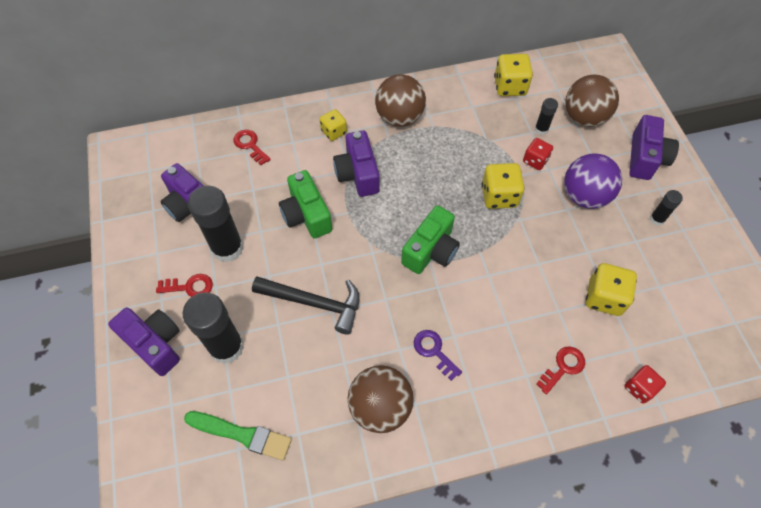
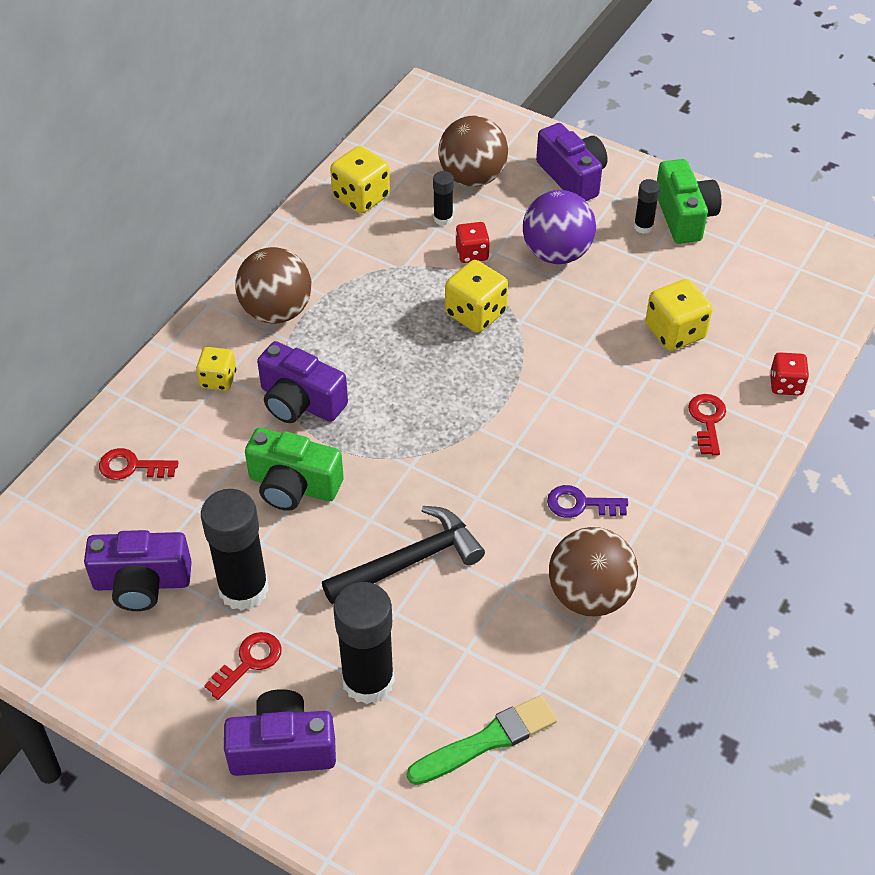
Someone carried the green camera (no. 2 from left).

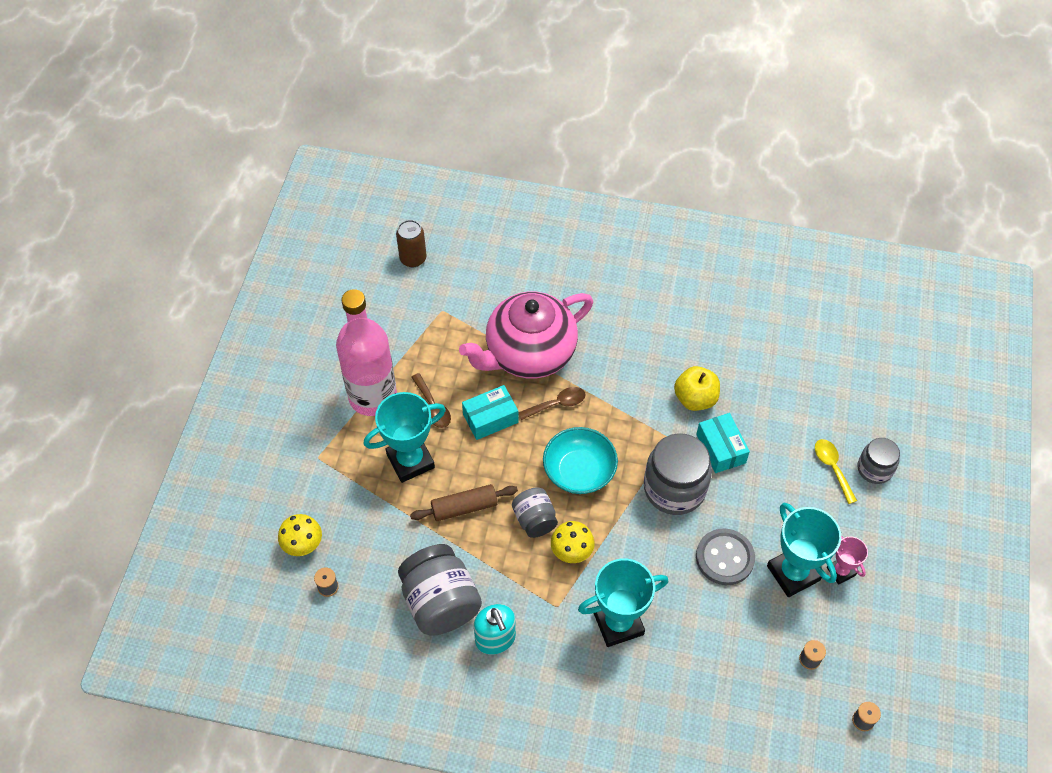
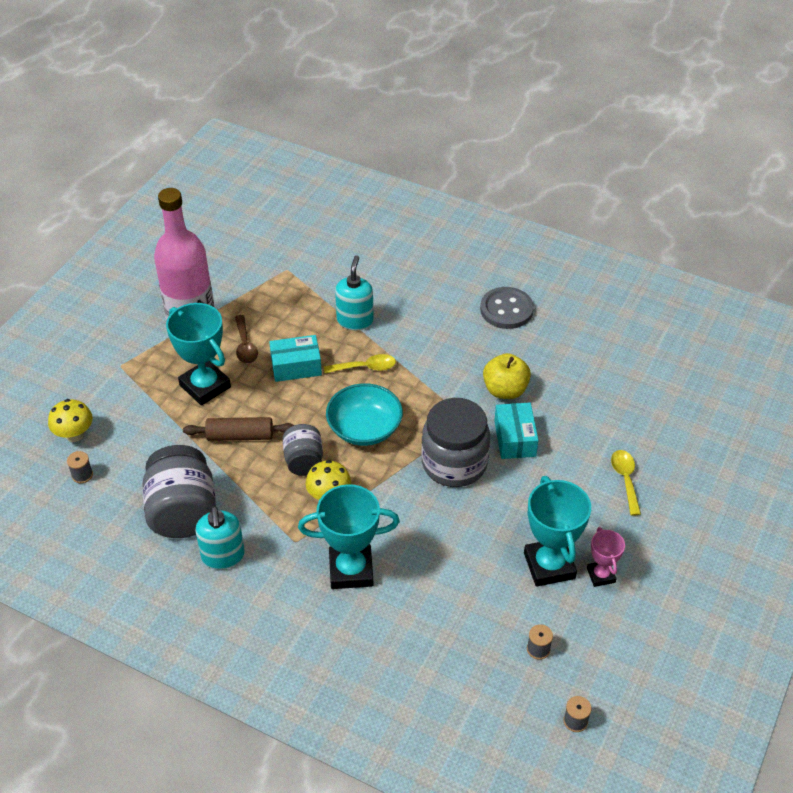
Someone rotated the turquoise trophy (no. 1 from left) by 60 degrees clockwise.
Someone took away the brown can.
Someone swapped the pink teapot for the turquoise soap dispenser (no. 2 from left).
Someone repainted the brown spoon (no. 2 from left), which became the yellow spoon (no. 1 from left).
Someone carried the grey button.
Someone took away the grey jar (no. 4 from left).

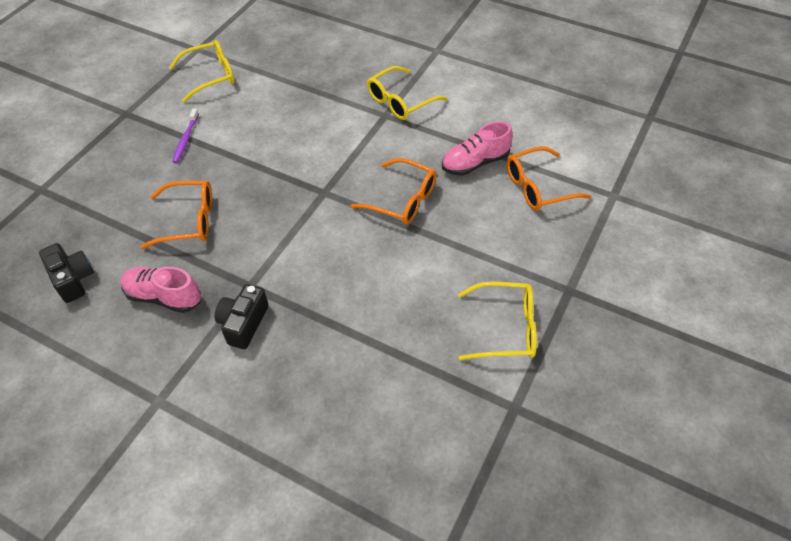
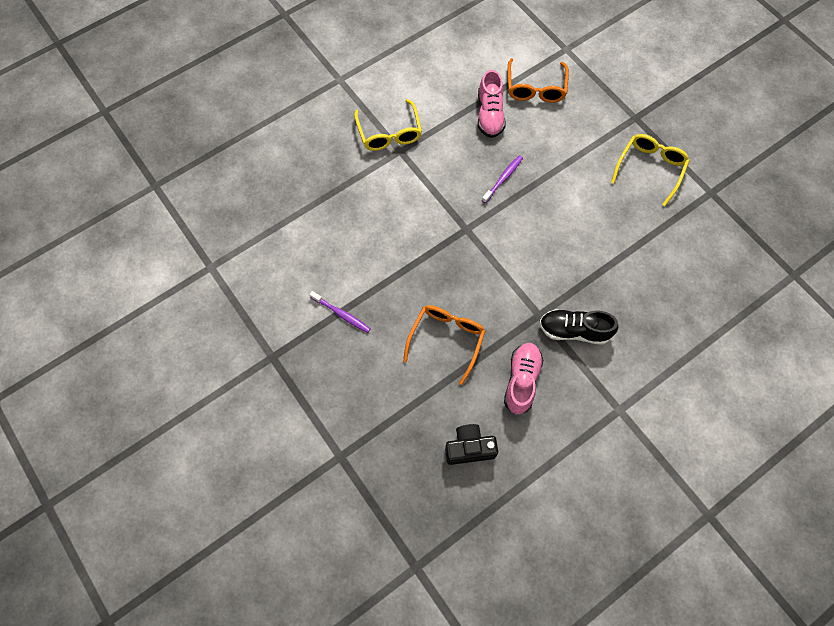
Someone rotated the pink shoe (no. 1 from left in the first image) by 150 degrees clockwise.
Someone took away the yellow glasses (no. 1 from left).
Someone swapped the black camera (no. 2 from left) for the black shoe.
Someone swapped the orange glasses (no. 2 from left) for the purple toothbrush (no. 2 from left).

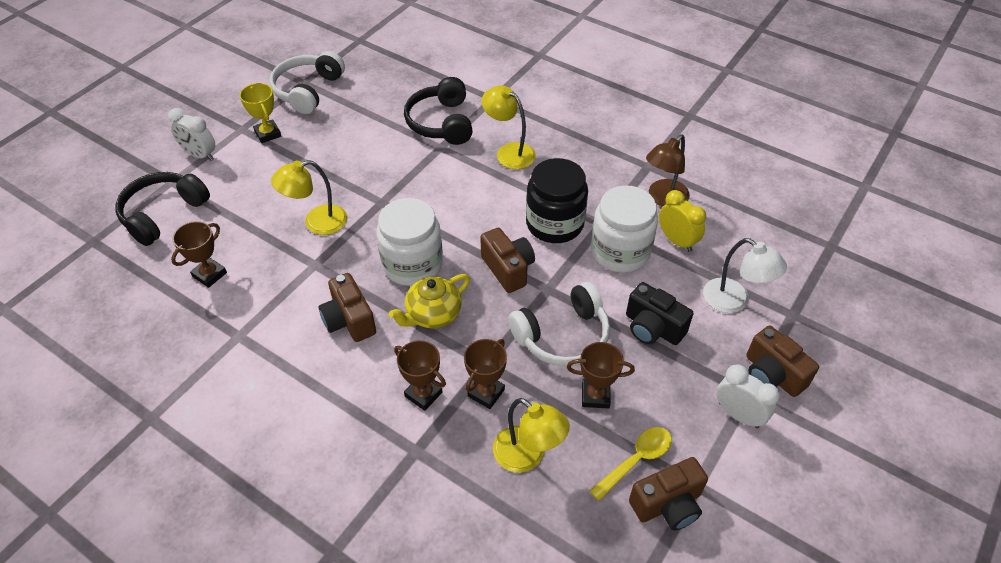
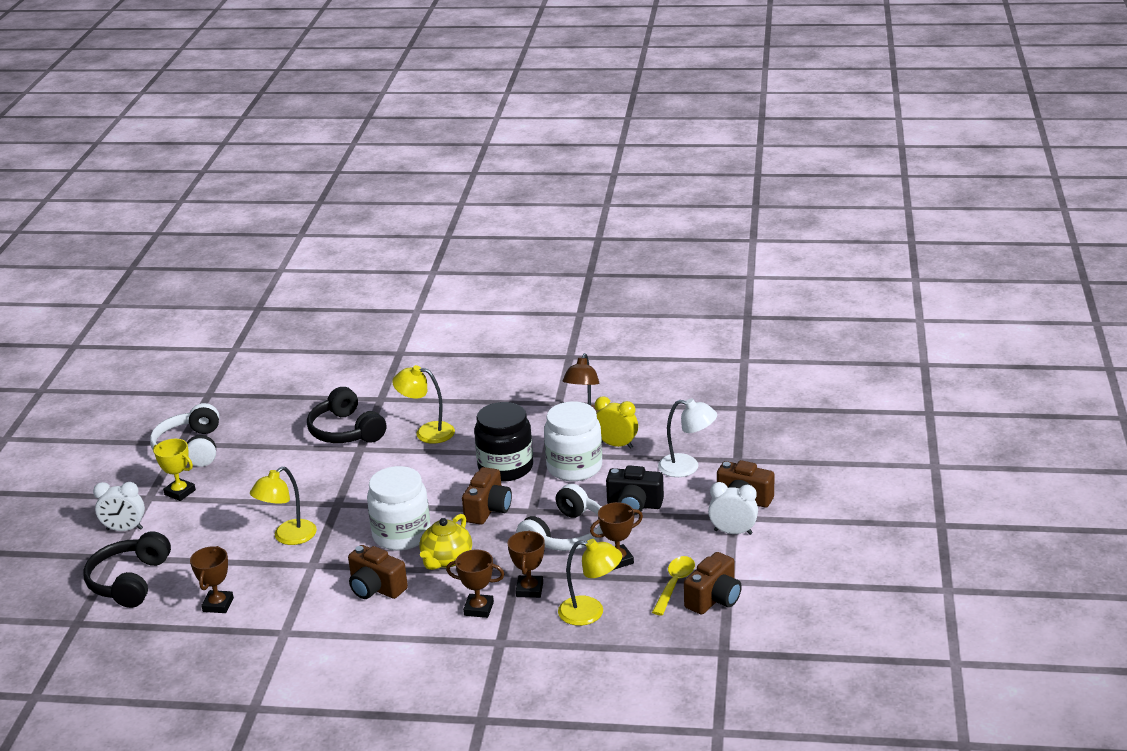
Someone rotated the brown camera (no. 2 from left) by 75 degrees clockwise.

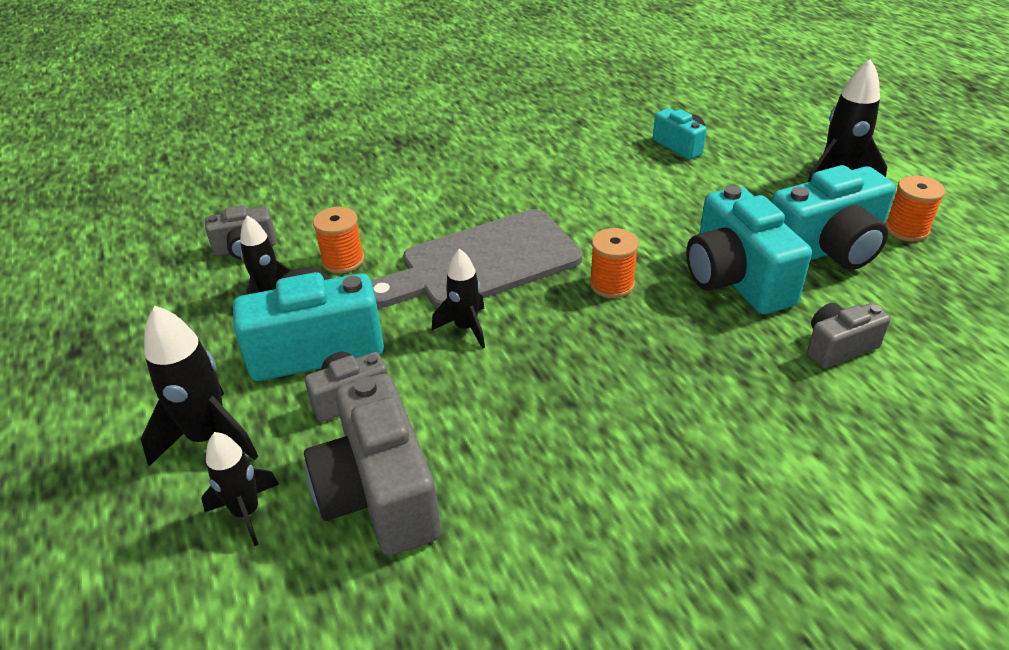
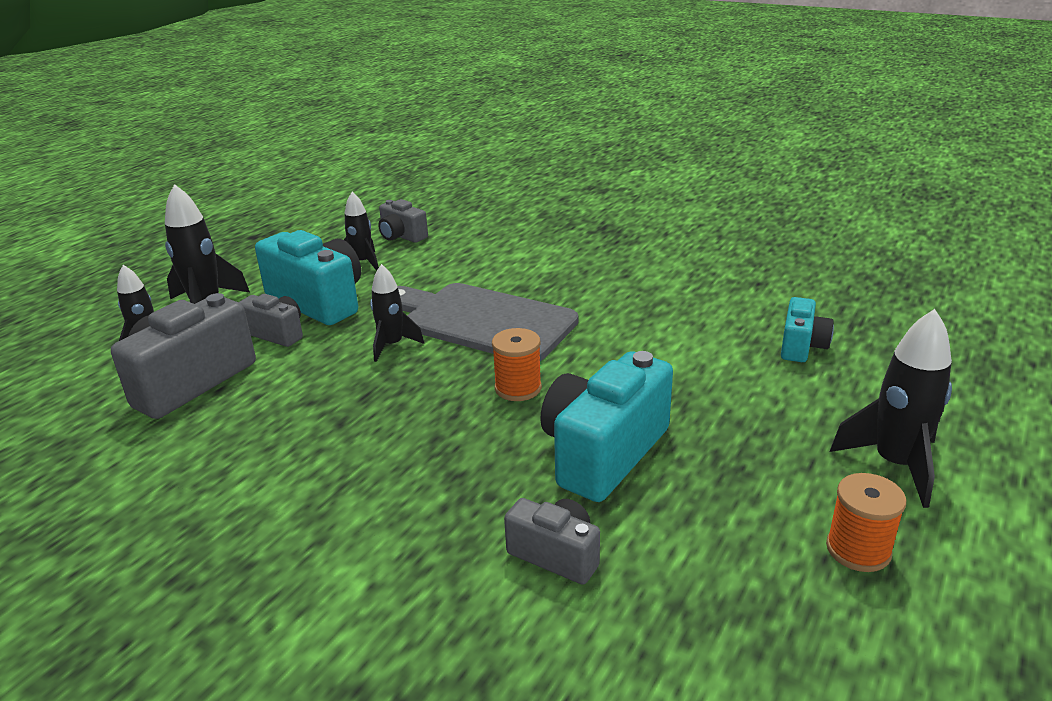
Someone took away the orange spool (no. 1 from left).
Someone took away the turquoise camera (no. 4 from left).

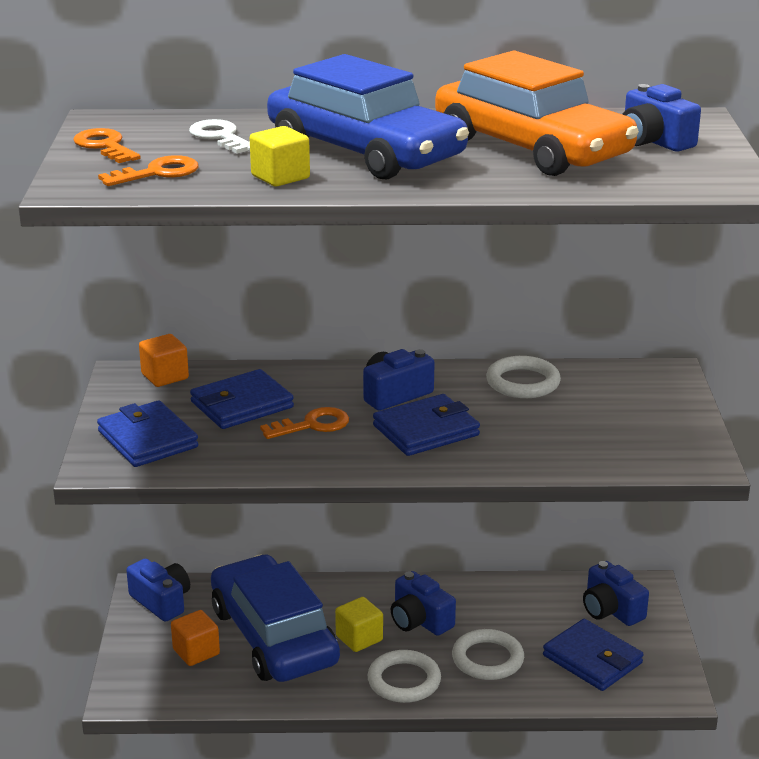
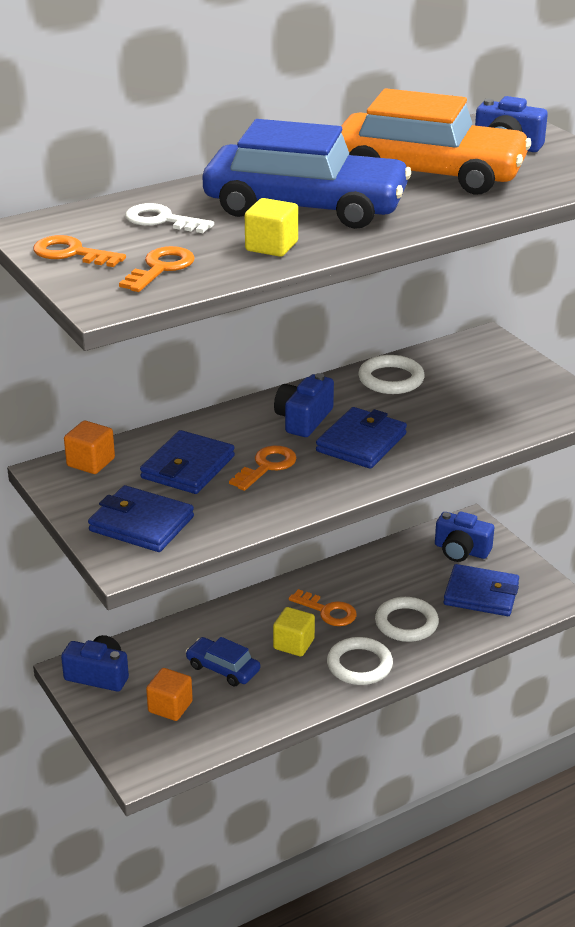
Someone scaled the blue car (no. 1 from left) by 0.45.
Someone swapped the blue camera (no. 3 from left) for the orange key (no. 4 from left).

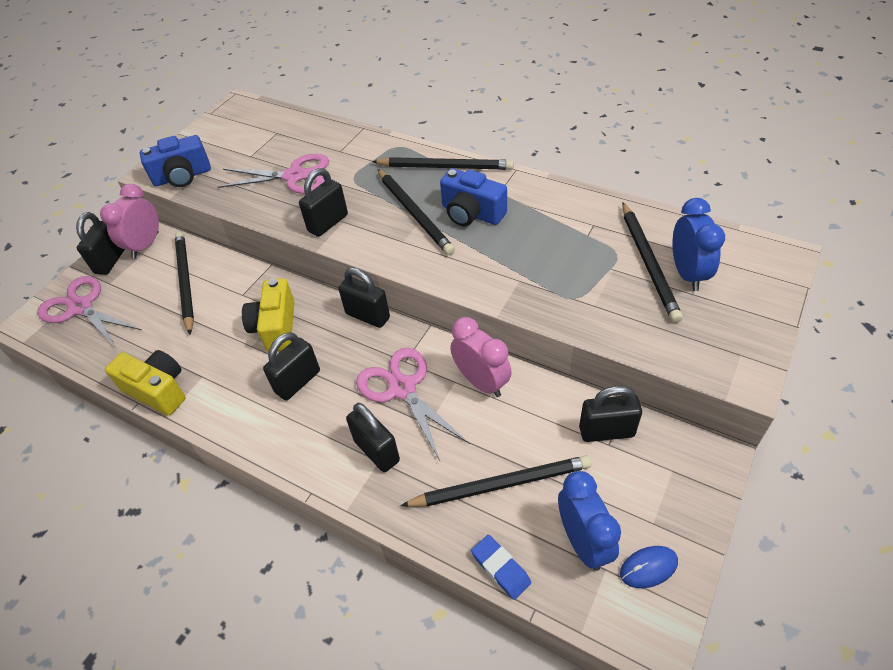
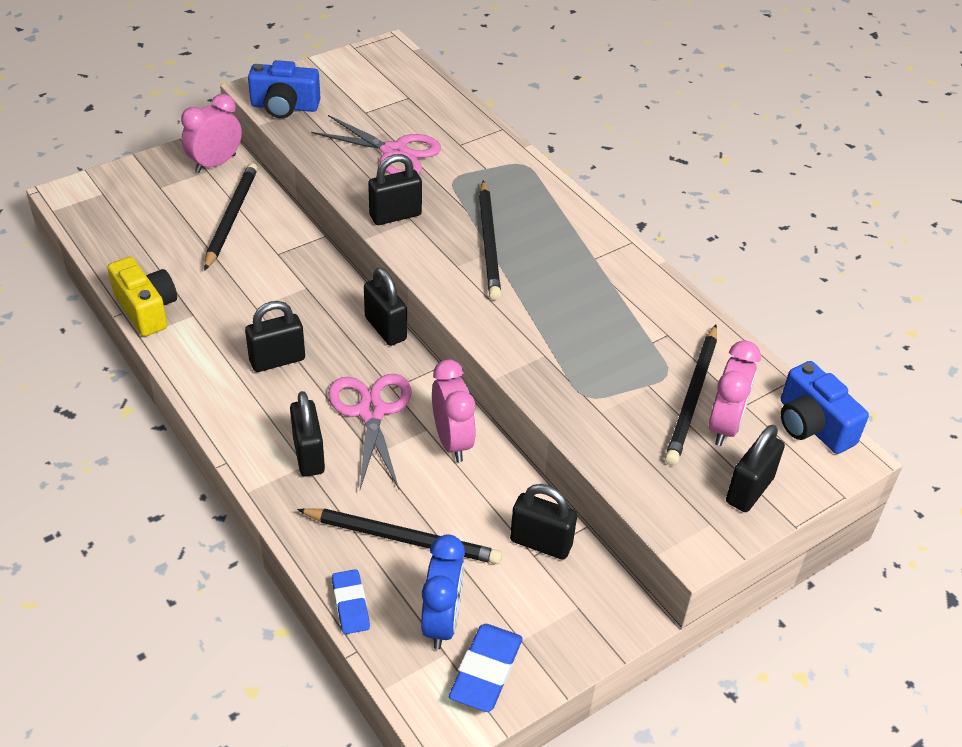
Someone took away the pink scissors (no. 1 from left).
Someone carried the black padlock (no. 1 from left in the first image).
Someone took away the yellow camera (no. 2 from left).
Someone took away the black pencil (no. 3 from left).
Someone carried the blue camera (no. 2 from left).
Someone swapped the blue mouse for the blue eraser (no. 2 from left).
Someone repainted the blue clock (no. 2 from left), which became the pink clock (no. 3 from left).

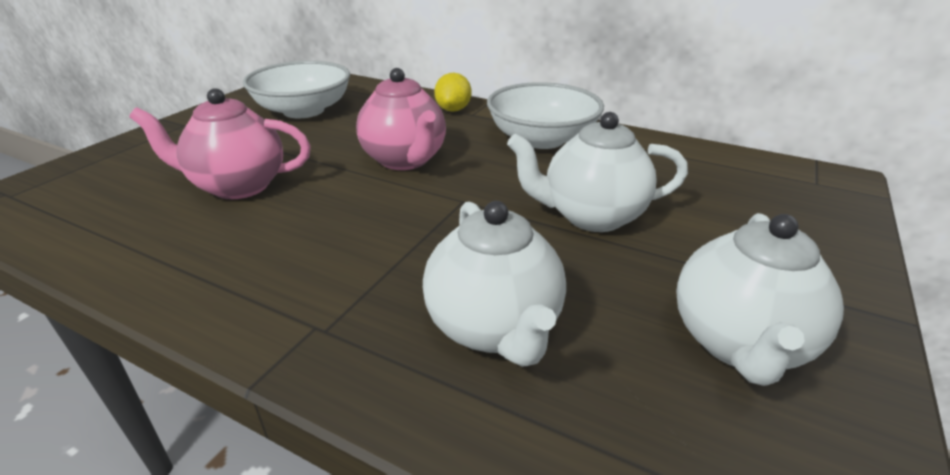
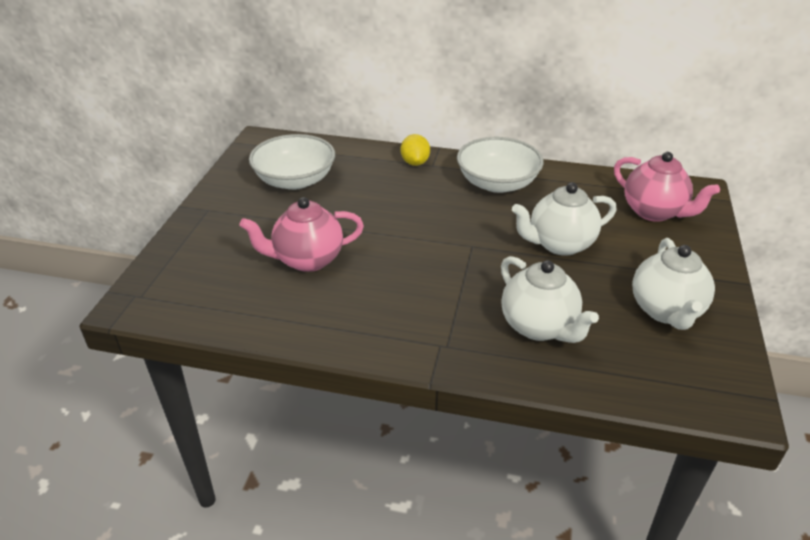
Someone carried the pink teapot (no. 2 from left).

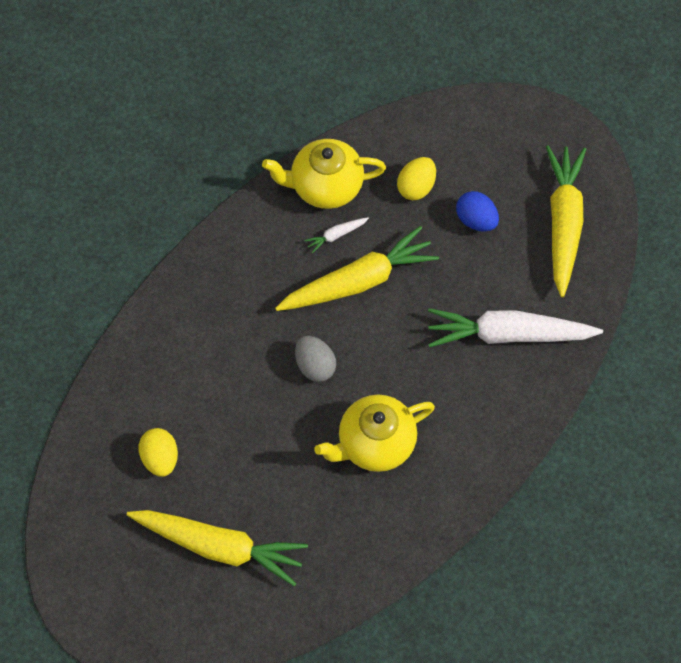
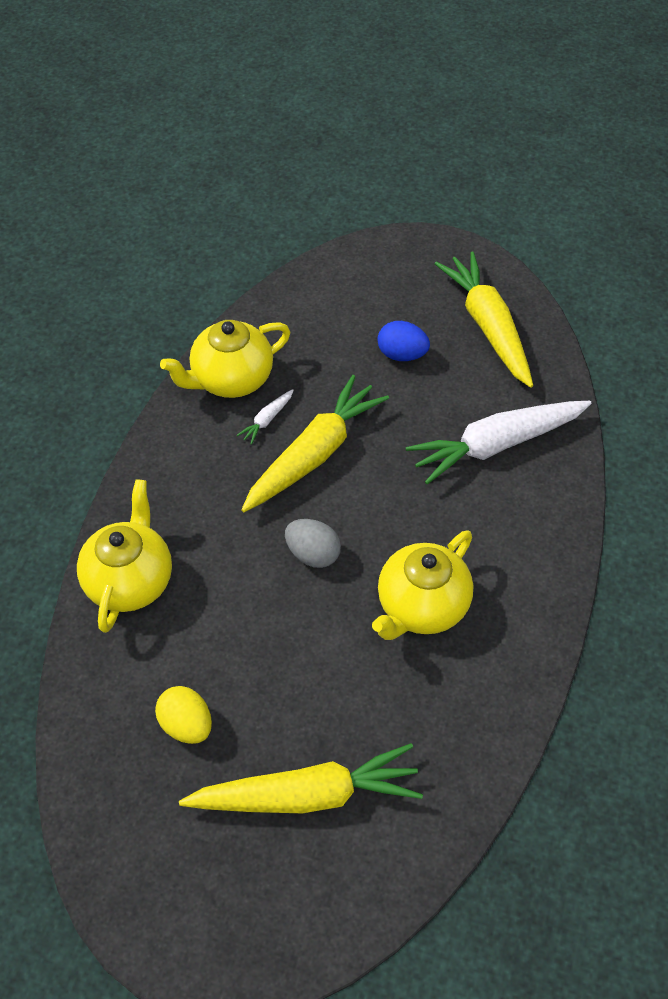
Someone took away the yellow egg (no. 2 from left).
Someone put down the yellow teapot (no. 1 from left).

